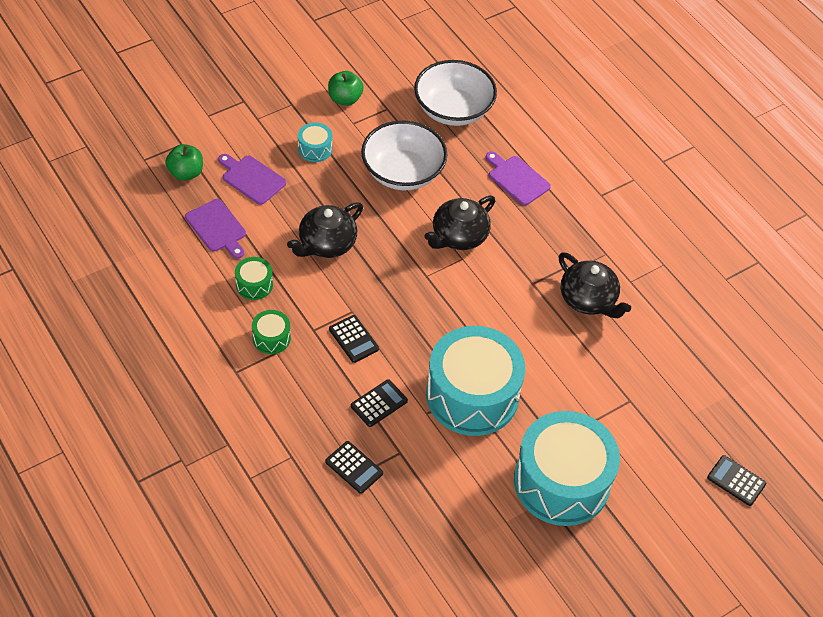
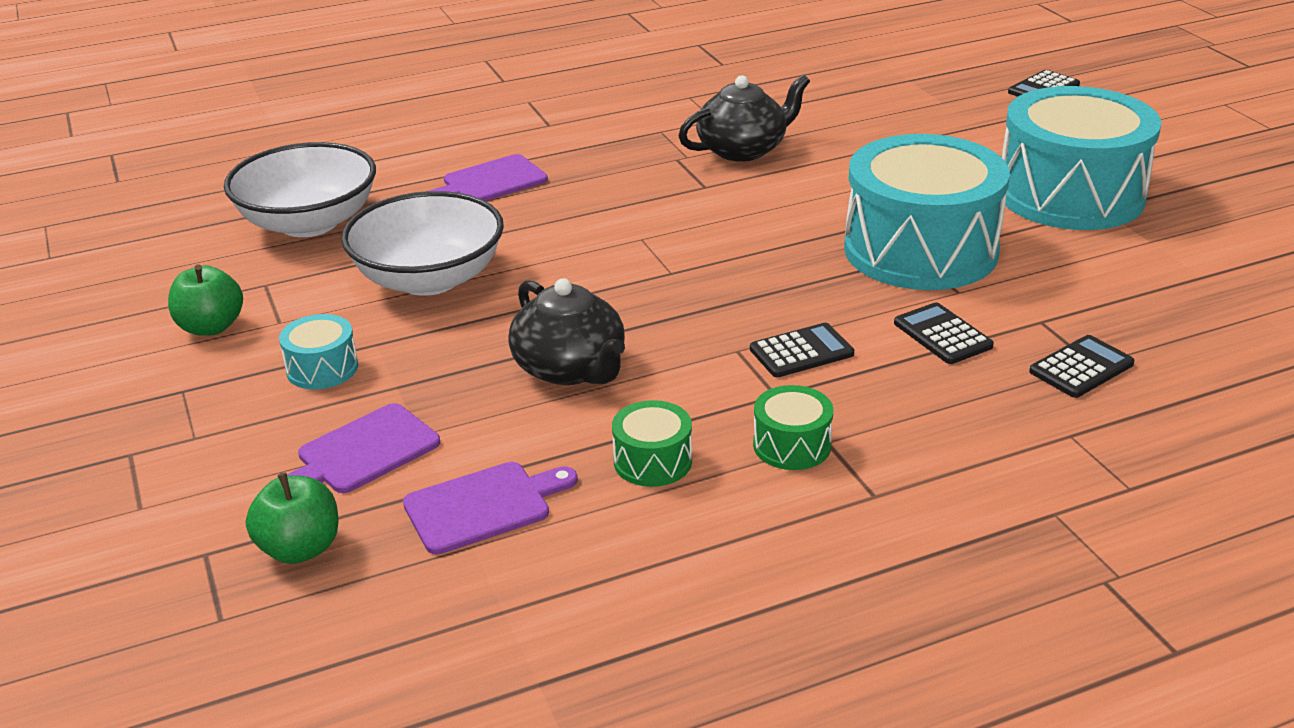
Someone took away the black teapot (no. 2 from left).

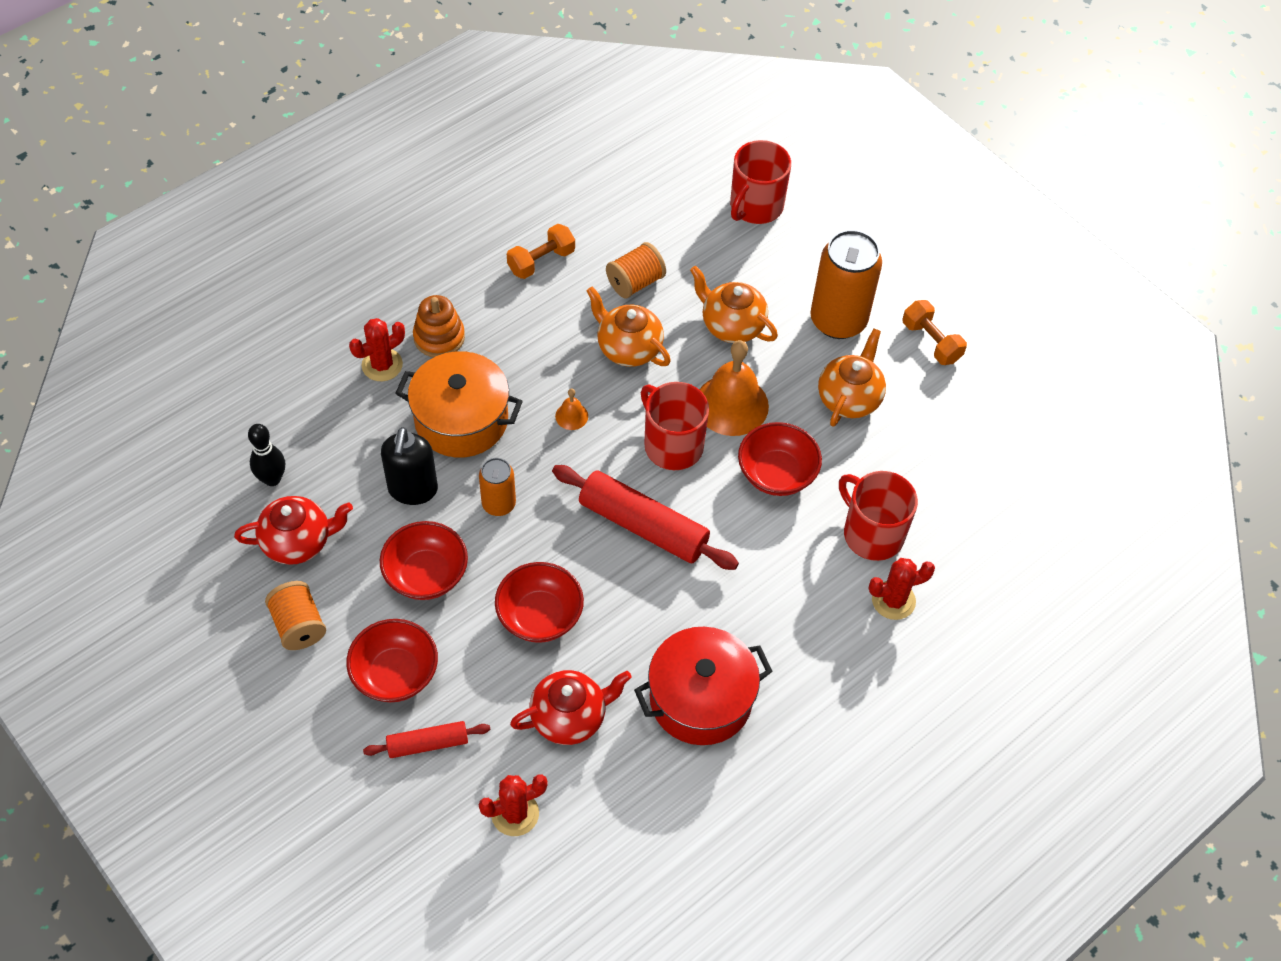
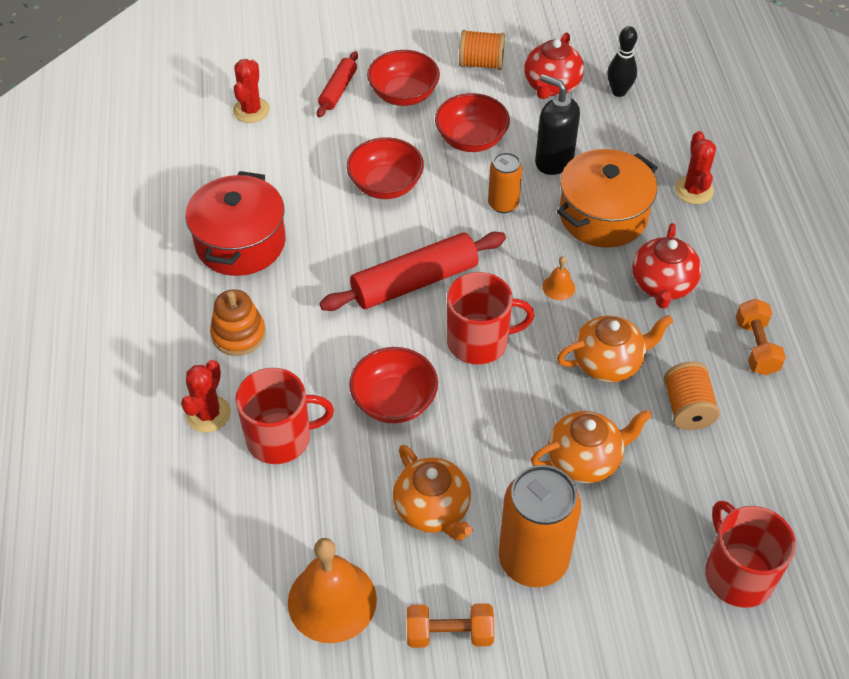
Someone carried the orange stacking toy.
Someone carried the red teapot (no. 2 from left).
Someone carried the orange bell (no. 2 from left in the first image).

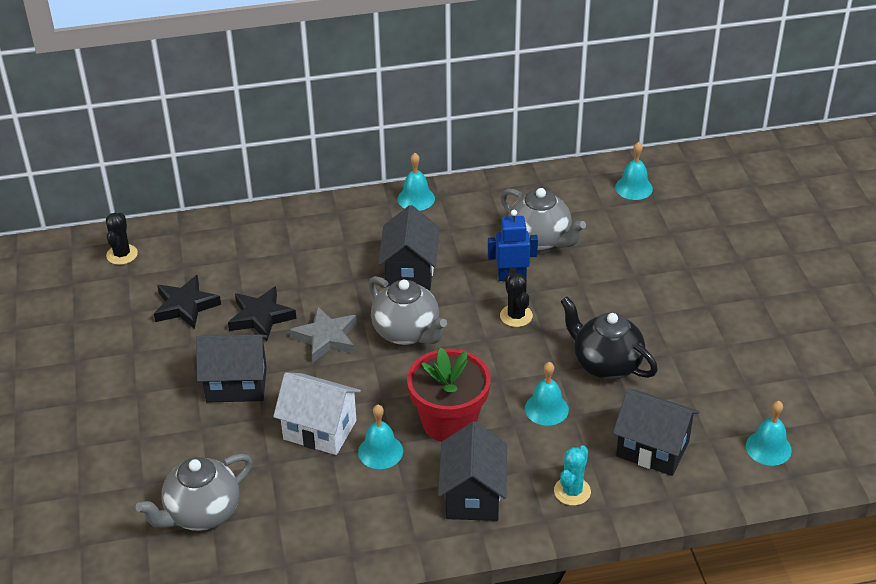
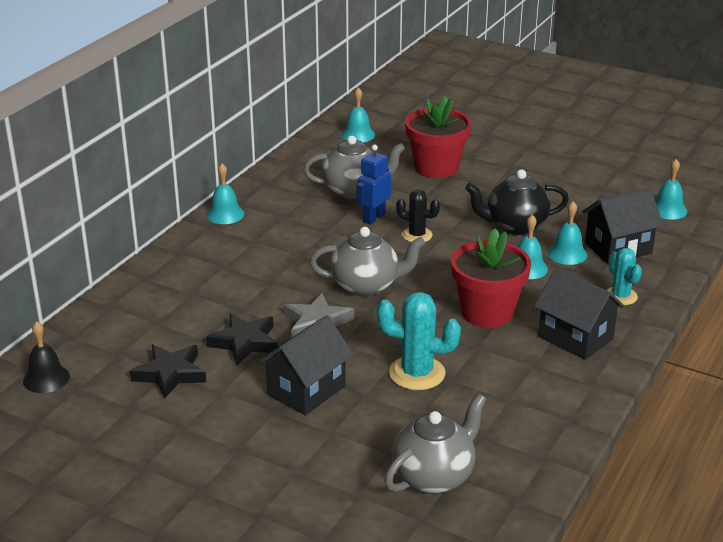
Someone swapped the black cactus (no. 1 from left) for the black bell.
Someone rotated the grey teapot (no. 1 from left in the first image) by 135 degrees counterclockwise.
Someone swapped the white house for the turquoise cactus (no. 1 from left).
Someone carried the turquoise bell (no. 1 from left in the first image).
Someone took away the black house (no. 2 from left).
Someone put down the red flower pot (no. 1 from left).

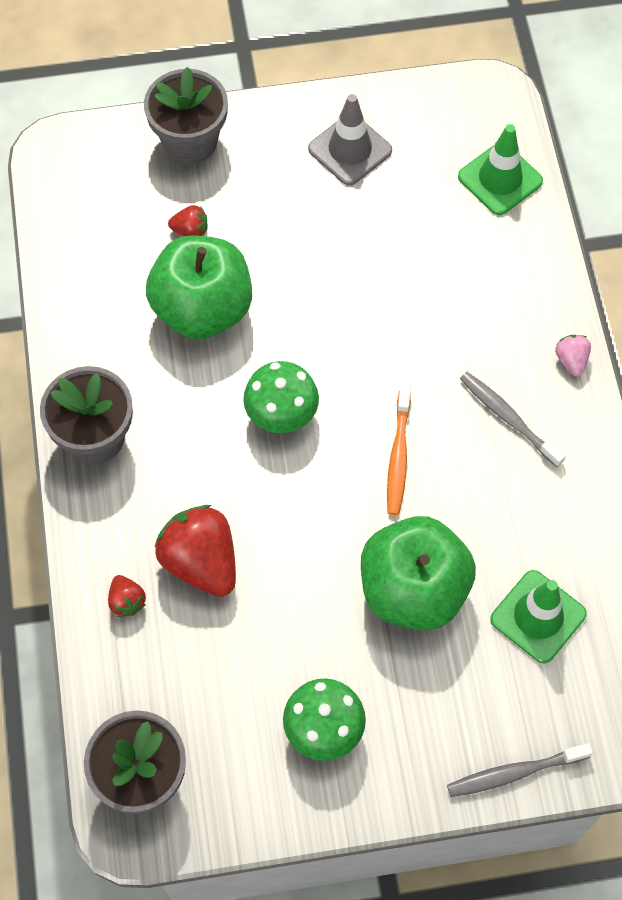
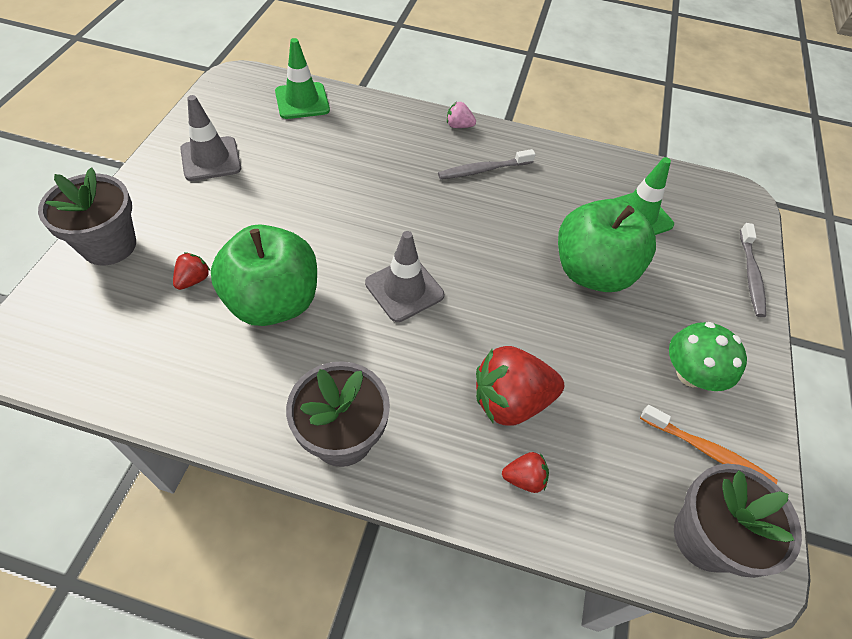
Someone swapped the green mushroom (no. 1 from left) for the grey traffic cone (no. 2 from left).
Someone carried the orange toothbrush.

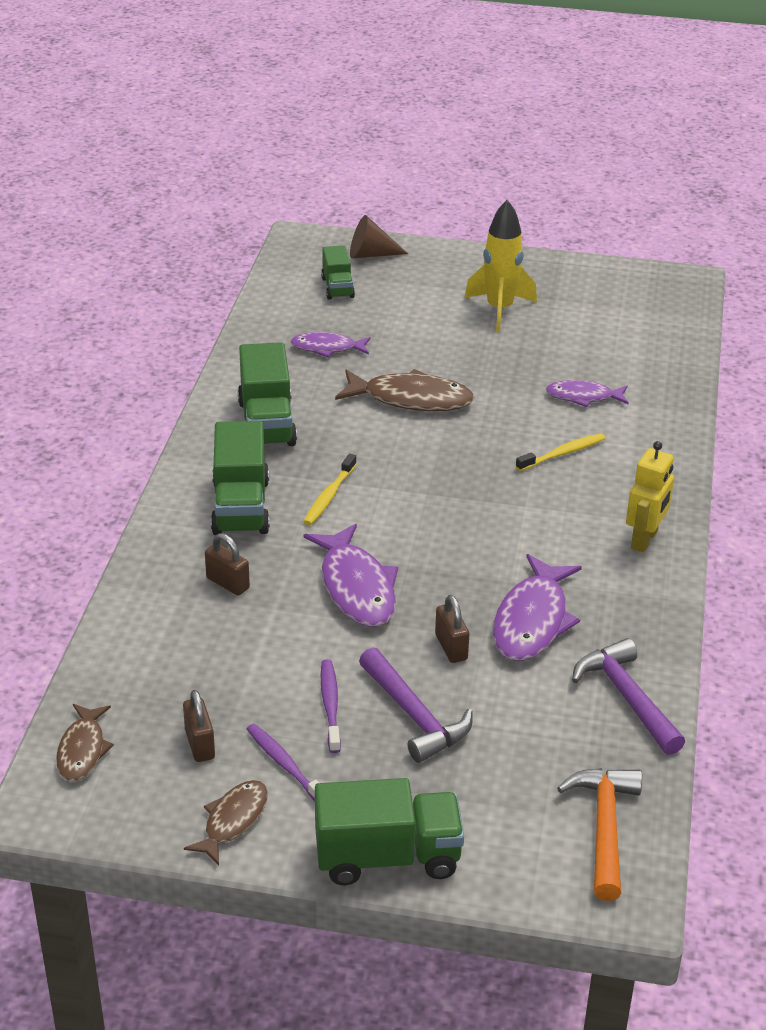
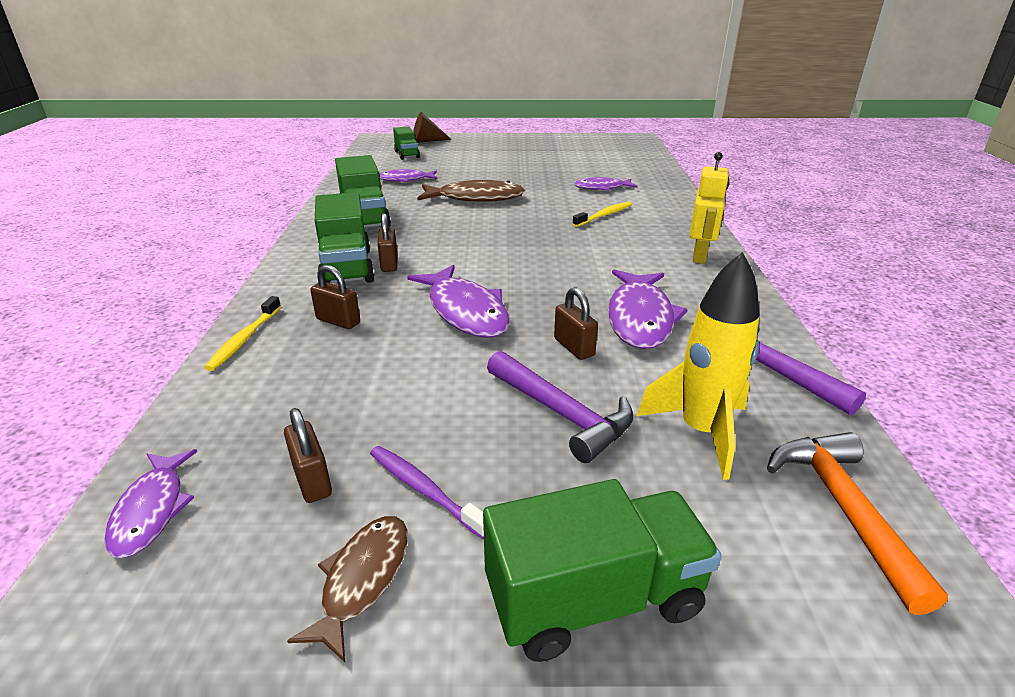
Someone repainted the brown fish (no. 1 from left), which became the purple fish (no. 1 from left).
Someone carried the yellow toothbrush (no. 1 from left).
Someone took away the purple toothbrush (no. 2 from left).
Someone carried the yellow rocket.
Someone put down the brown padlock (no. 3 from left).

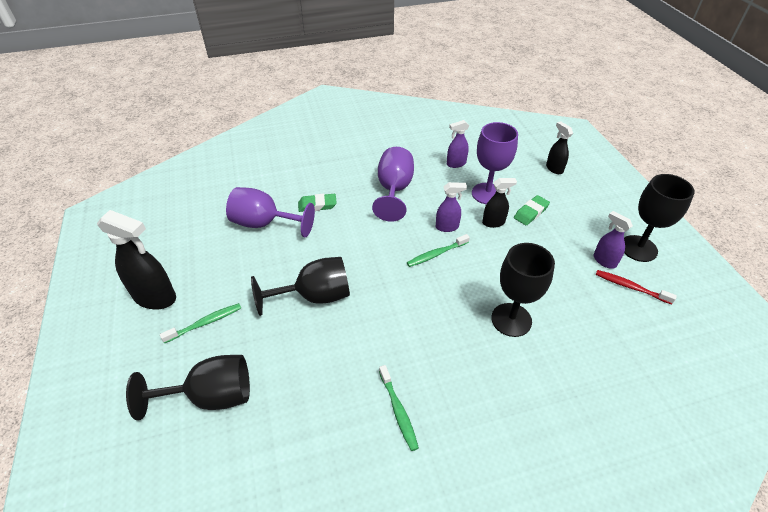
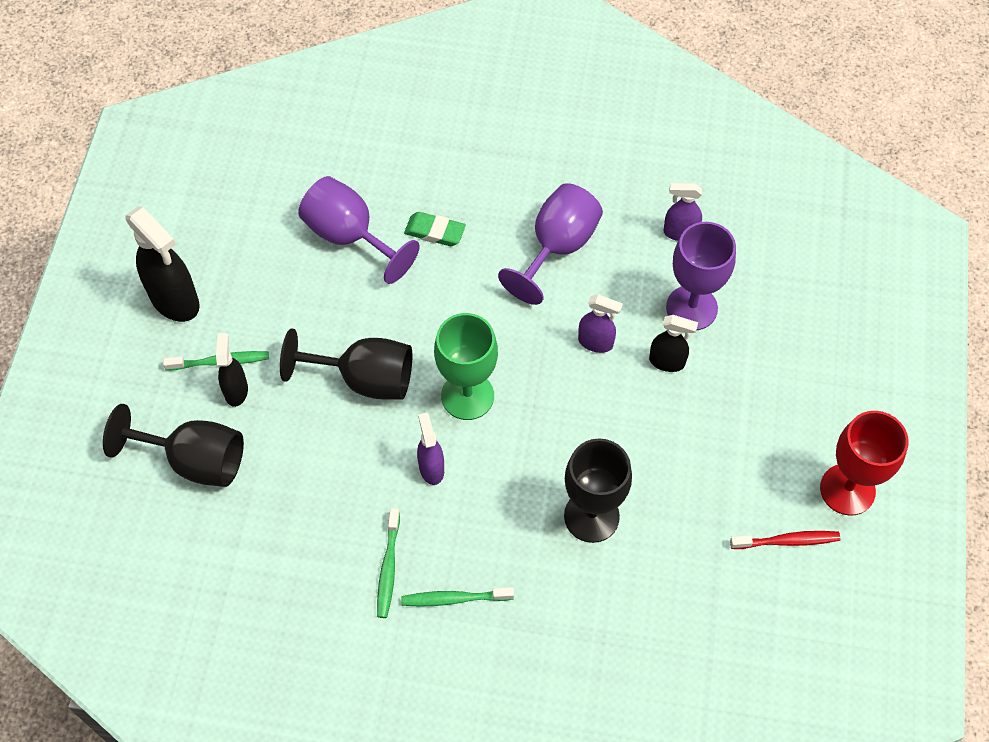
Someone carried the green toothbrush (no. 3 from left).
Someone took away the green eraser (no. 2 from left).
Someone carried the black spray bottle (no. 3 from left in the first image).
Someone carried the purple spray bottle (no. 3 from left in the first image).
Someone rotated the red toothbrush by 120 degrees clockwise.
Someone repainted the black goblet (no. 4 from left), which became the red goblet.
Someone put down the green goblet.

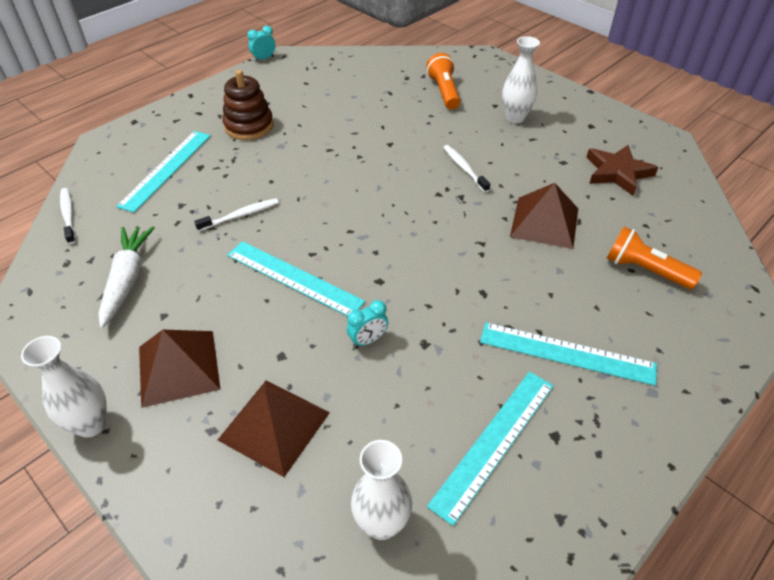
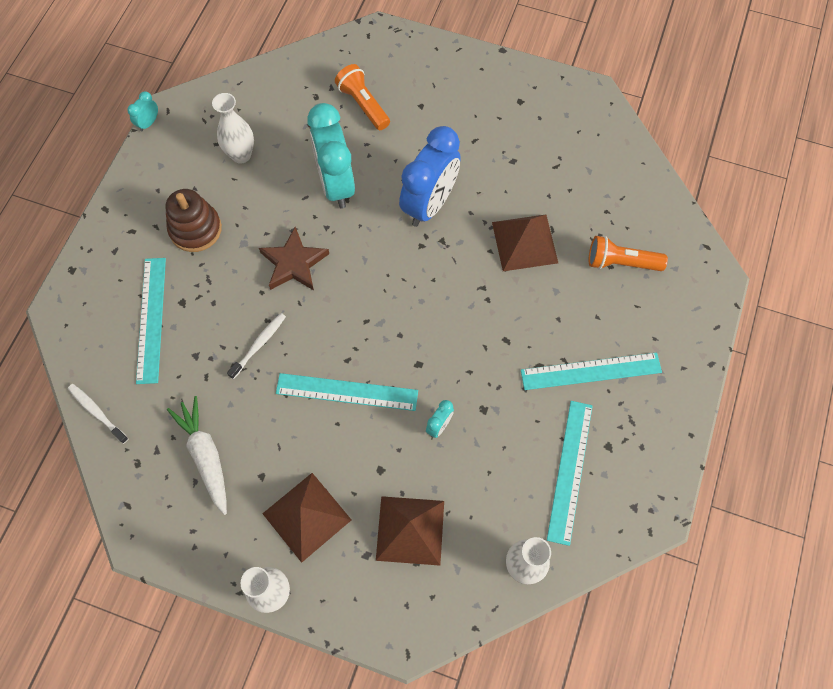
Someone swapped the white toothbrush (no. 3 from left) for the blue clock.
Someone carried the white vase (no. 3 from left in the first image).
Someone carried the brown star.
Someone put down the turquoise clock (no. 2 from left).

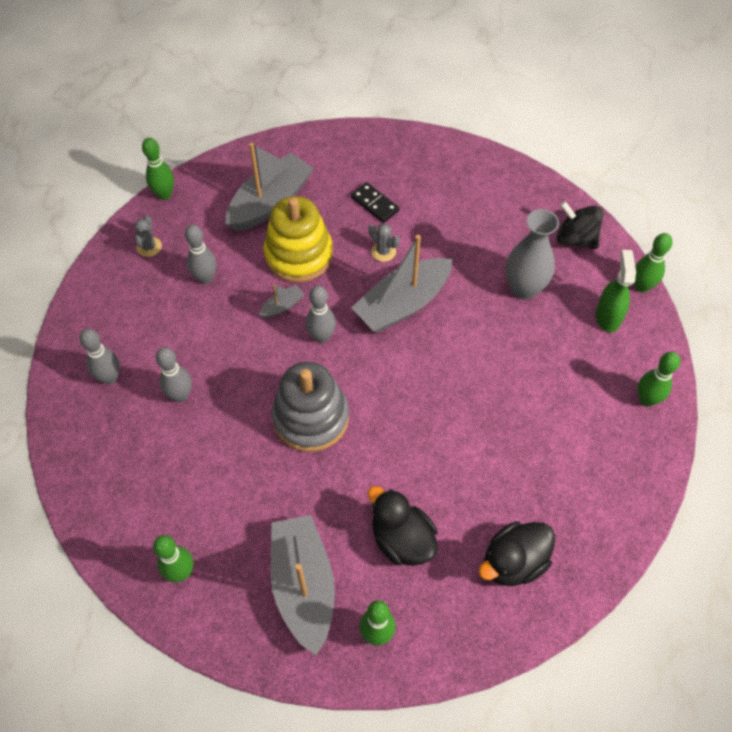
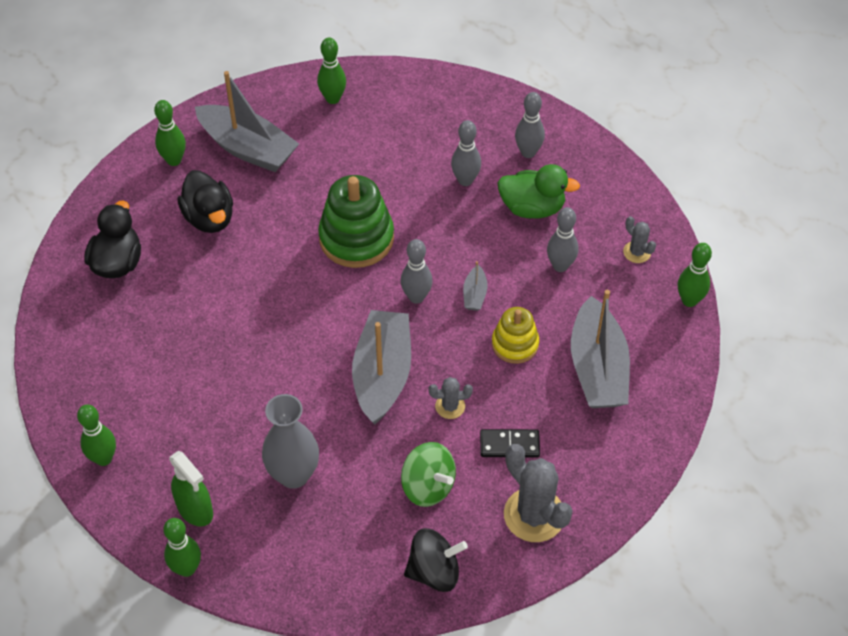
Someone scaled the yellow stacking toy by 0.60.
Someone repainted the grey stacking toy, which became the green stacking toy.
Someone rotated the black duck (no. 1 from left in the first image) by 60 degrees clockwise.
Someone carried the black spinning top.
Someone put down the green spinning top.
Someone put down the green duck.
Someone put down the grey cactus (no. 2 from left).

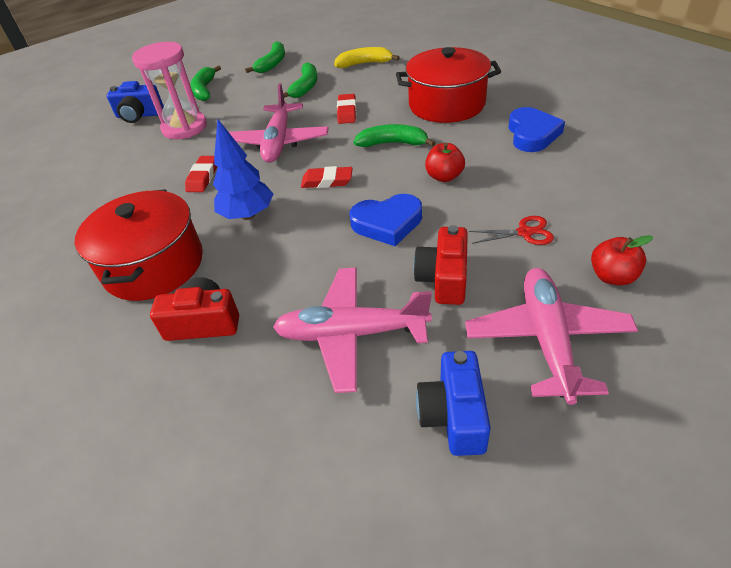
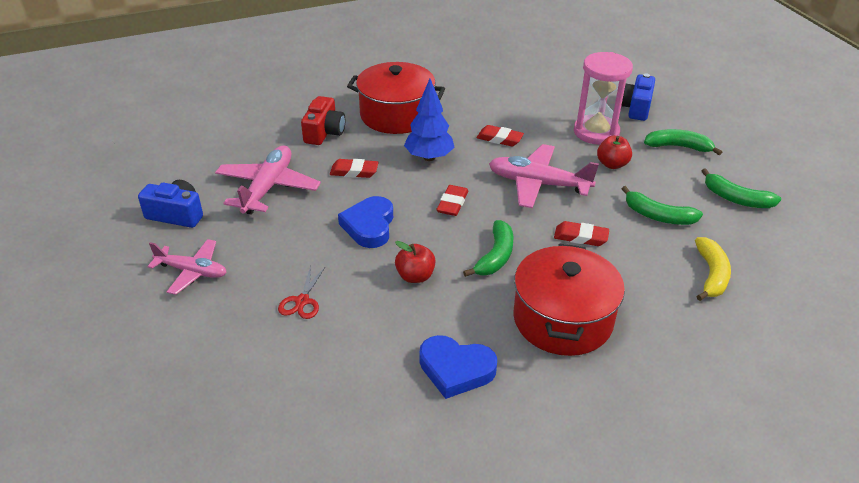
Someone took away the red camera (no. 2 from left).
Someone scaled the pink plane (no. 3 from left in the first image) by 0.66.
Someone carried the red apple (no. 2 from left).
Someone put down the red eraser (no. 1 from left).

